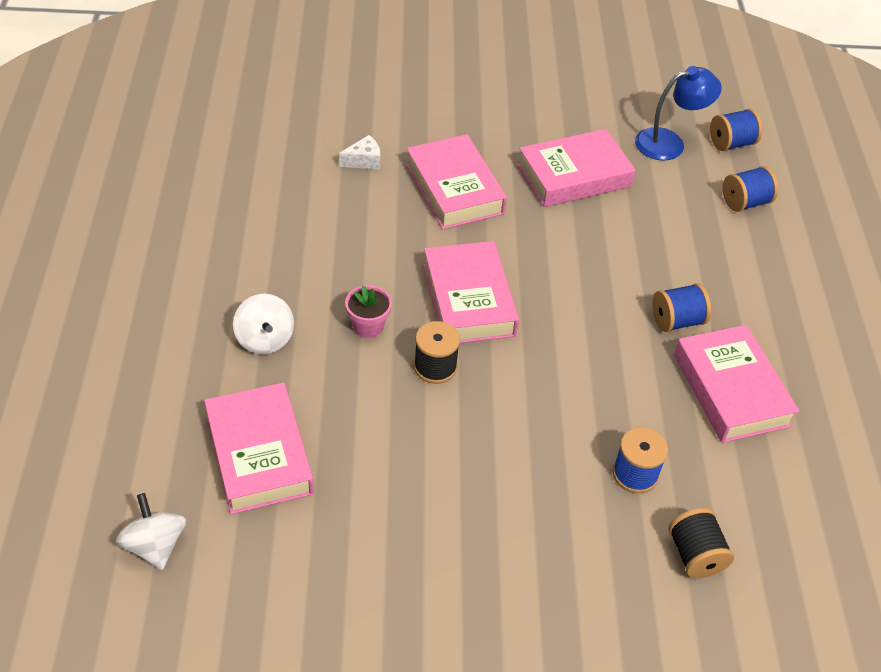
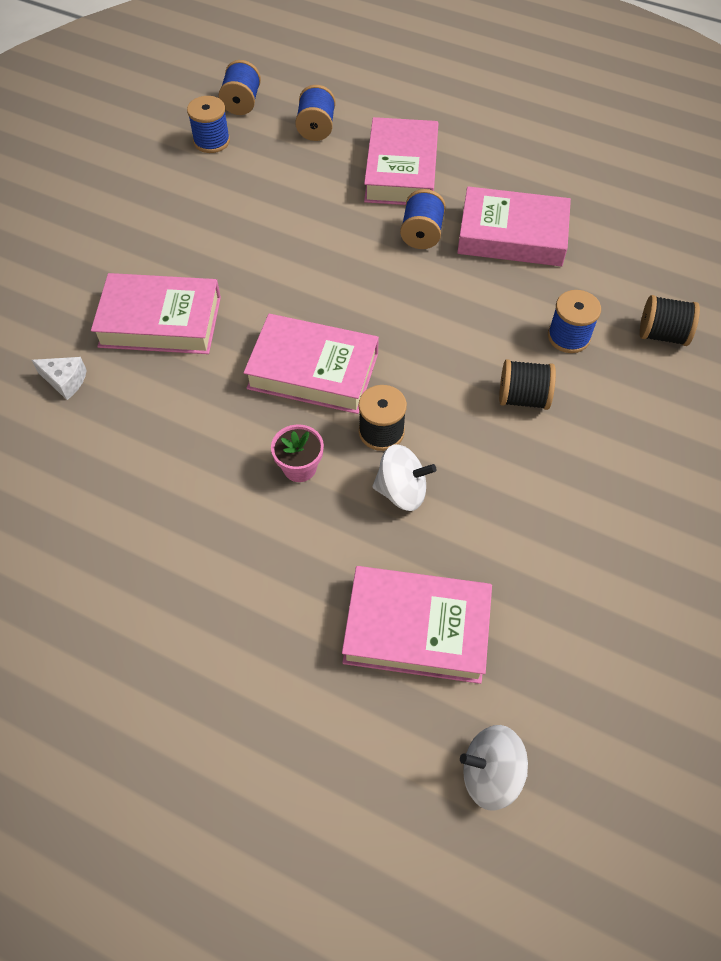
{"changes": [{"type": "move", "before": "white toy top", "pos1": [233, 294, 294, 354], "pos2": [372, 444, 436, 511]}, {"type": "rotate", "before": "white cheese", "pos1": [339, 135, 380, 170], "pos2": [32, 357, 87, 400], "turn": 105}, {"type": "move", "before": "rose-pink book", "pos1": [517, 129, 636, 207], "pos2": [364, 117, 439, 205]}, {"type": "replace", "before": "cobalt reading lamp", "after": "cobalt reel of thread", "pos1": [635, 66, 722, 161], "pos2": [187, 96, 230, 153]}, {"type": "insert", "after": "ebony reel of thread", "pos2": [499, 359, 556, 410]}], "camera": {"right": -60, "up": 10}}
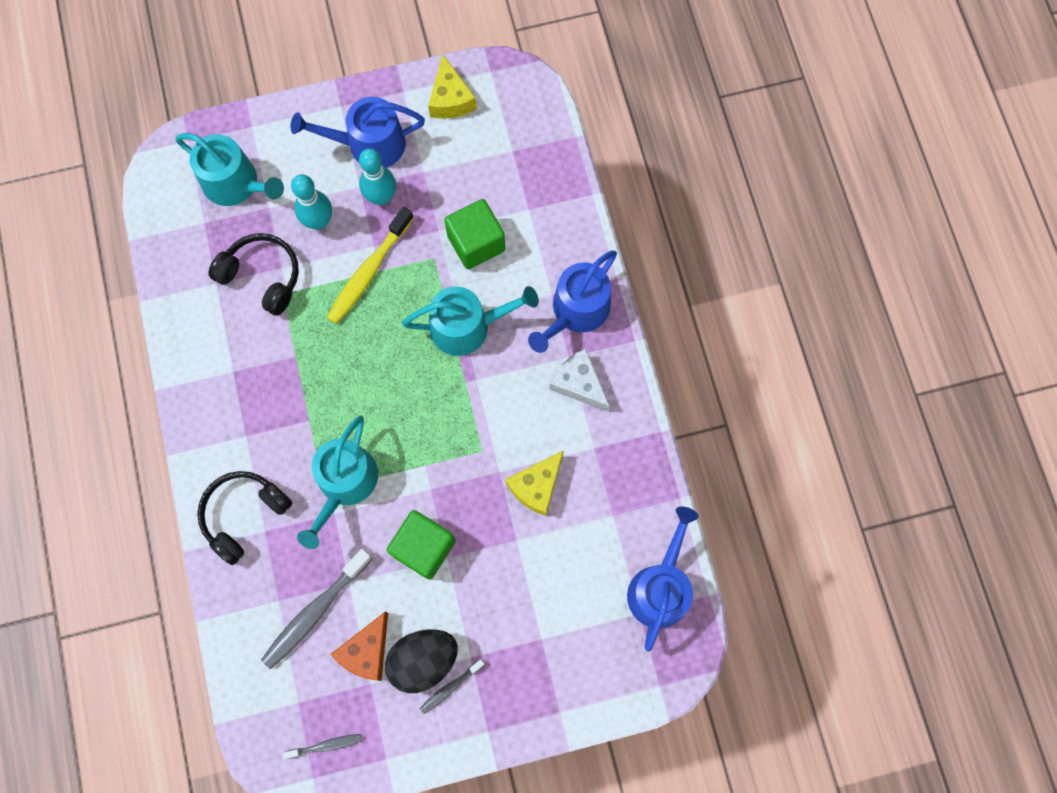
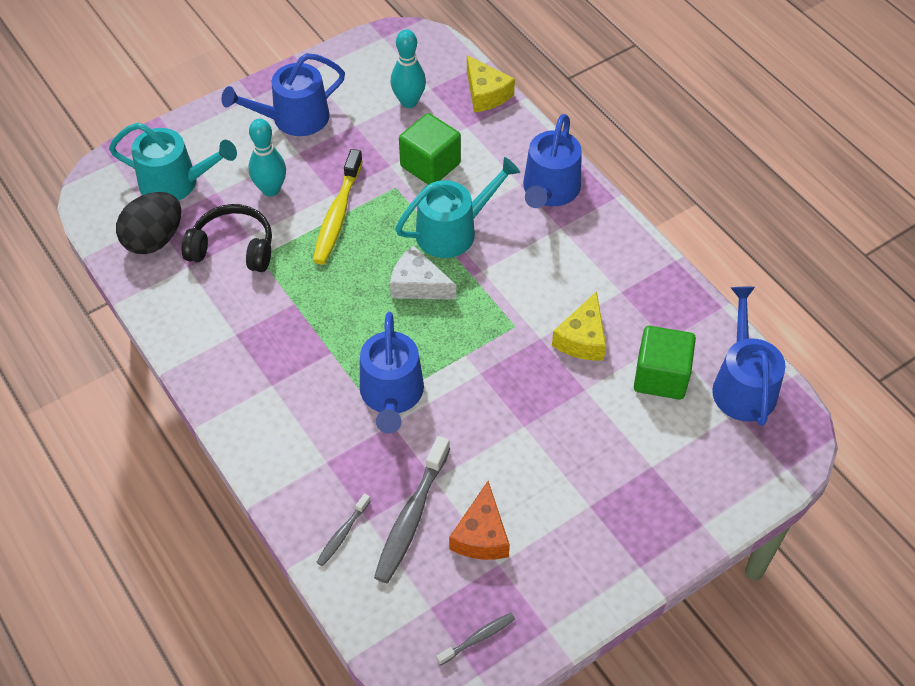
{"changes": [{"type": "delete", "before": "ebony headset", "pos1": [197, 471, 292, 565]}, {"type": "recolor", "before": "aqua watering pot", "after": "cobalt watering pot", "pos1": [297, 415, 378, 549], "pos2": [360, 312, 424, 434]}, {"type": "move", "before": "aqua skittle", "pos1": [359, 149, 396, 205], "pos2": [391, 29, 426, 108]}, {"type": "move", "before": "ebony egg", "pos1": [385, 629, 458, 693], "pos2": [116, 192, 181, 254]}, {"type": "move", "before": "green cube", "pos1": [387, 510, 456, 580], "pos2": [634, 326, 696, 400]}, {"type": "move", "before": "grey dental brush", "pos1": [420, 659, 485, 714], "pos2": [316, 493, 371, 566]}, {"type": "move", "before": "golden cheese", "pos1": [428, 54, 477, 118], "pos2": [467, 55, 515, 112]}, {"type": "move", "before": "white cheese", "pos1": [549, 349, 610, 412], "pos2": [390, 245, 456, 300]}], "camera": {"right": -20, "up": -20}}
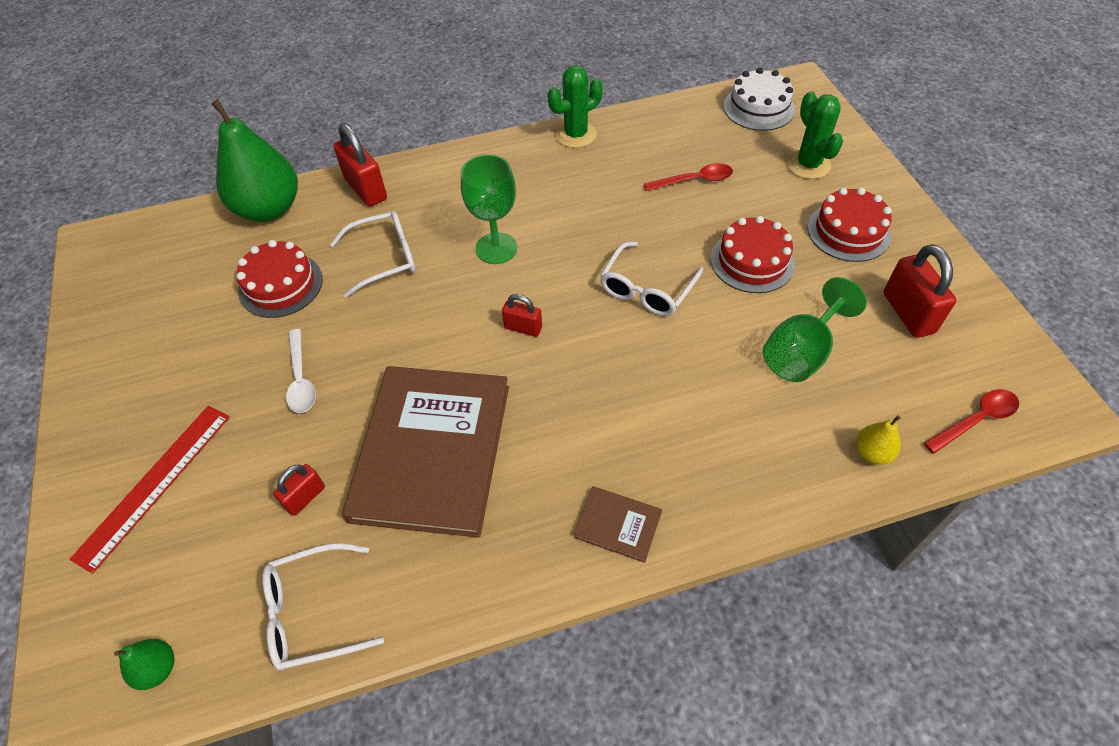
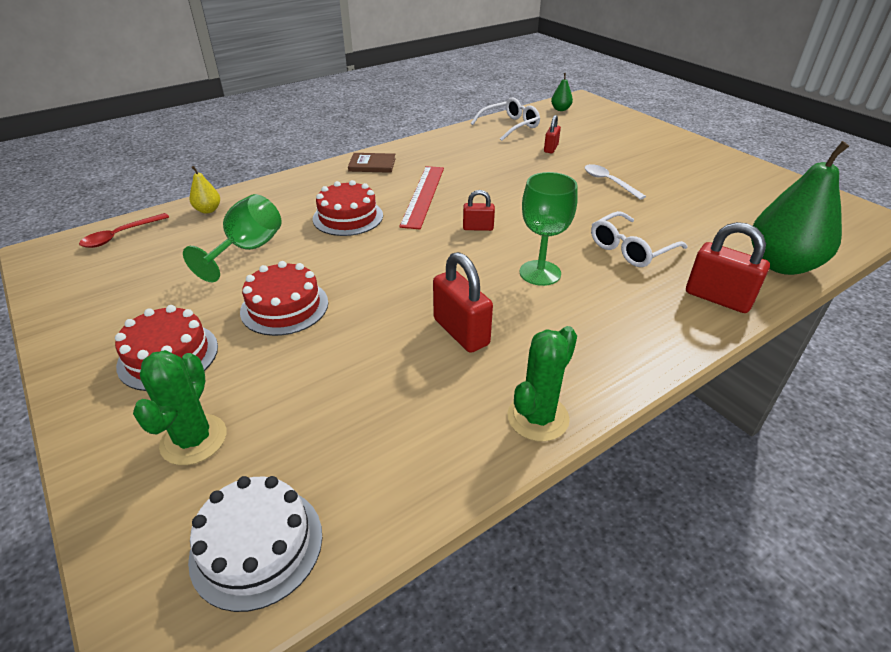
{"changes": [{"type": "move", "before": "scarlet ruler", "pos1": [70, 406, 230, 574], "pos2": [399, 166, 444, 229]}, {"type": "move", "before": "scarlet gateau", "pos1": [237, 240, 323, 318], "pos2": [313, 180, 383, 236]}, {"type": "delete", "before": "dark brown book", "pos1": [342, 366, 509, 538]}, {"type": "delete", "before": "white glasses", "pos1": [600, 241, 703, 316]}, {"type": "delete", "before": "scarlet teaspoon", "pos1": [644, 163, 733, 191]}, {"type": "rotate", "before": "green saguaro cactus", "pos1": [787, 91, 843, 179], "pos2": [133, 350, 226, 465], "turn": 45}, {"type": "move", "before": "scarlet padlock", "pos1": [884, 244, 956, 338], "pos2": [433, 252, 493, 353]}], "camera": {"right": 160, "up": -15}}
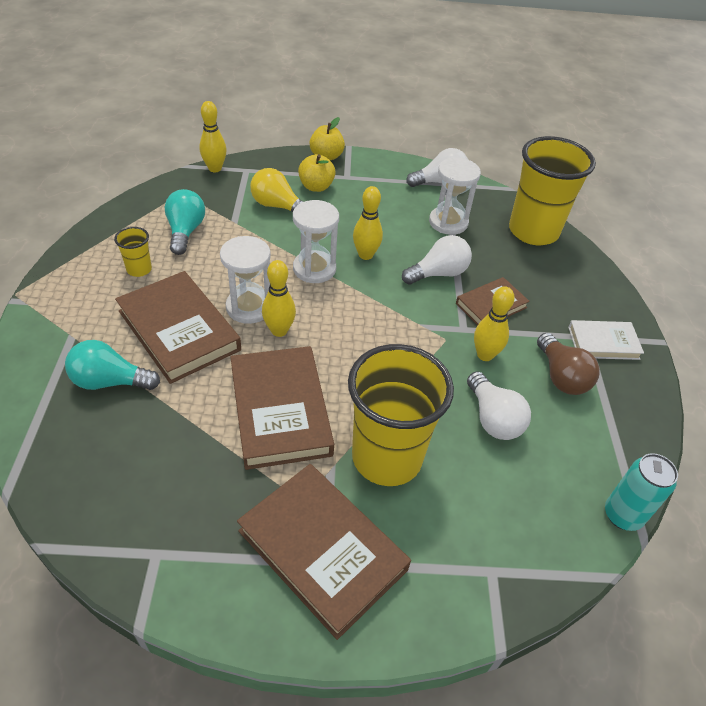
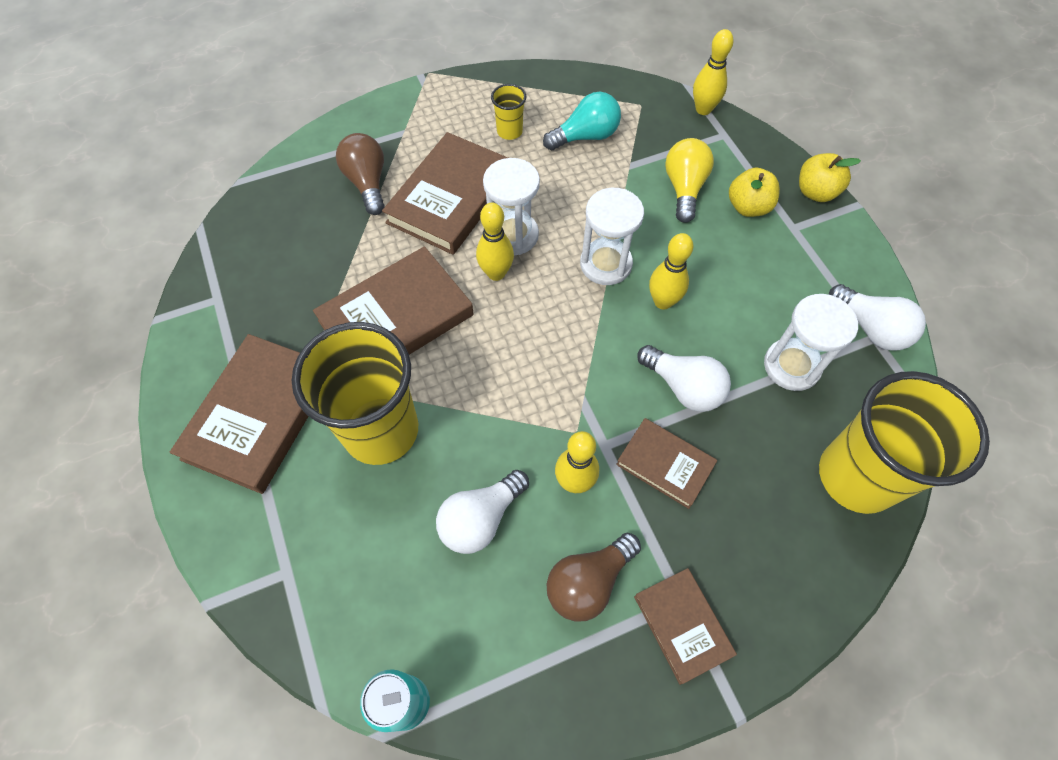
{"changes": [{"type": "recolor", "before": "aqua light bulb", "after": "dark brown light bulb", "pos1": [65, 340, 160, 390], "pos2": [336, 133, 385, 215]}, {"type": "recolor", "before": "white book", "after": "dark brown book", "pos1": [568, 320, 644, 360], "pos2": [634, 568, 737, 685]}], "camera": {"right": 70, "up": 15}}
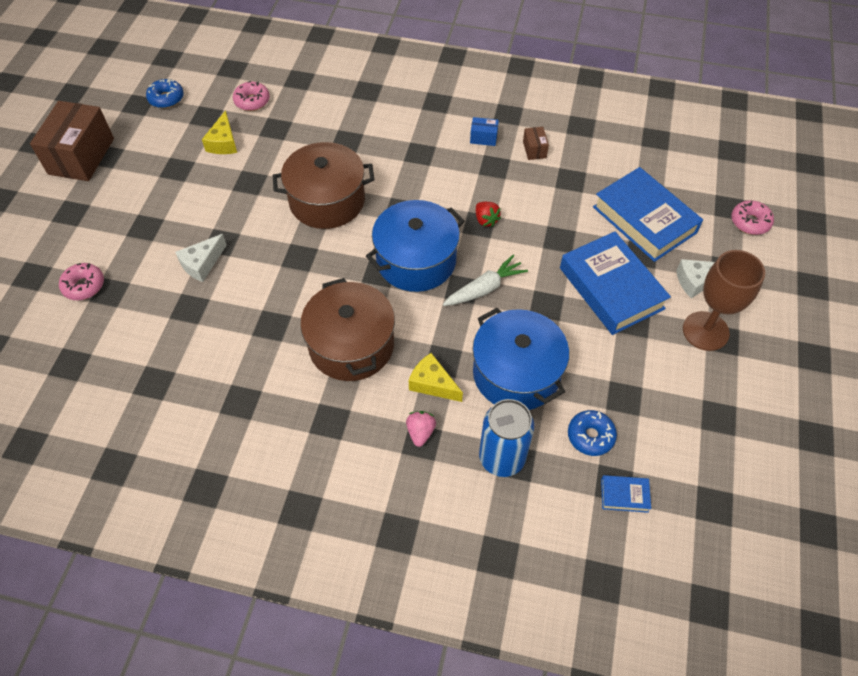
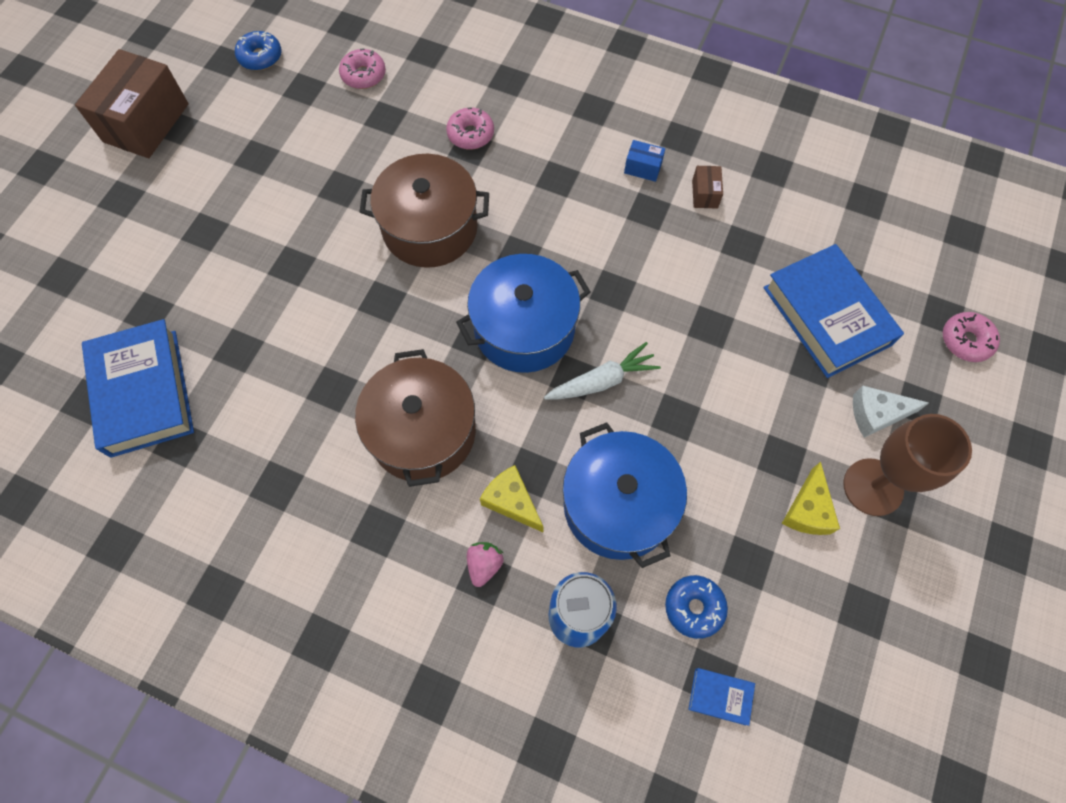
{"changes": [{"type": "move", "before": "rose-pink donut", "pos1": [59, 263, 104, 300], "pos2": [446, 107, 494, 150]}, {"type": "delete", "before": "white cheese", "pos1": [175, 234, 227, 282]}, {"type": "move", "before": "golden cheese", "pos1": [202, 110, 237, 154], "pos2": [782, 462, 840, 535]}, {"type": "delete", "before": "scarlet berry", "pos1": [476, 202, 501, 227]}, {"type": "move", "before": "cobalt book", "pos1": [560, 231, 671, 335], "pos2": [82, 319, 194, 458]}], "camera": {"right": 10, "up": 10}}
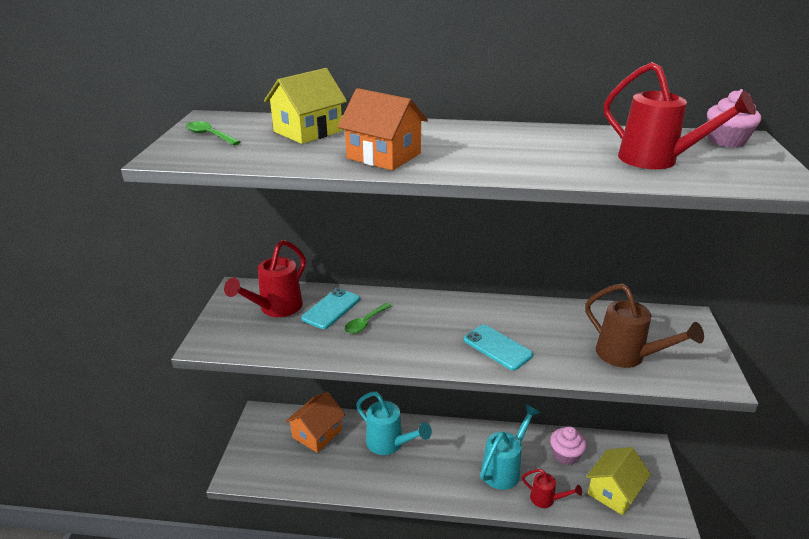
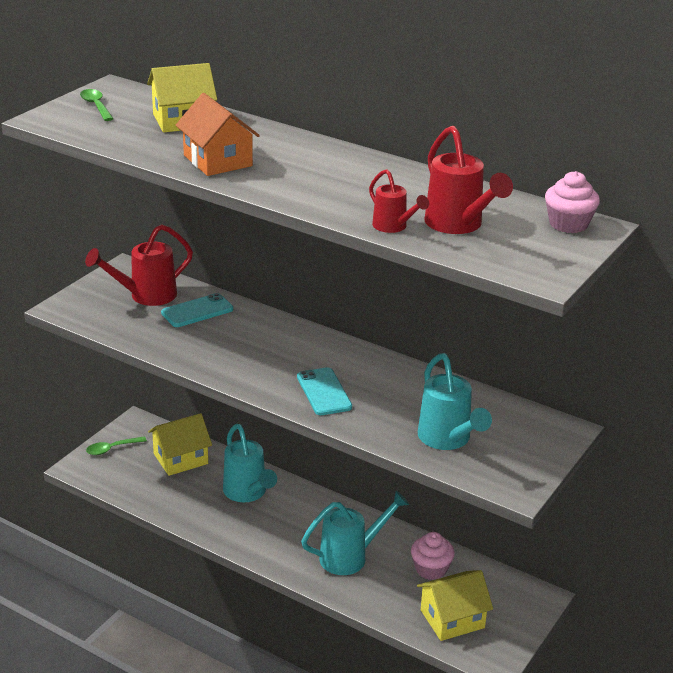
{"changes": [{"type": "recolor", "before": "orange-coloured cottage", "after": "golden cottage", "pos1": [285, 392, 345, 453], "pos2": [148, 413, 212, 476]}, {"type": "move", "before": "green teaspoon", "pos1": [345, 303, 391, 334], "pos2": [86, 436, 147, 455]}, {"type": "move", "before": "scarlet watering pot", "pos1": [522, 469, 582, 508], "pos2": [369, 169, 429, 233]}, {"type": "recolor", "before": "dark brown watering pot", "after": "aqua watering pot", "pos1": [585, 284, 704, 368], "pos2": [418, 353, 492, 450]}], "camera": {"right": 25, "up": 0}}
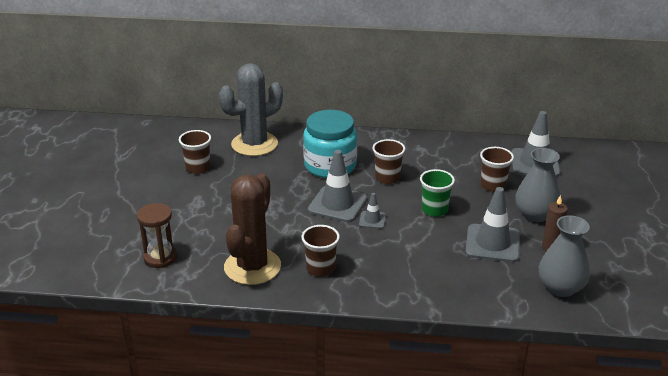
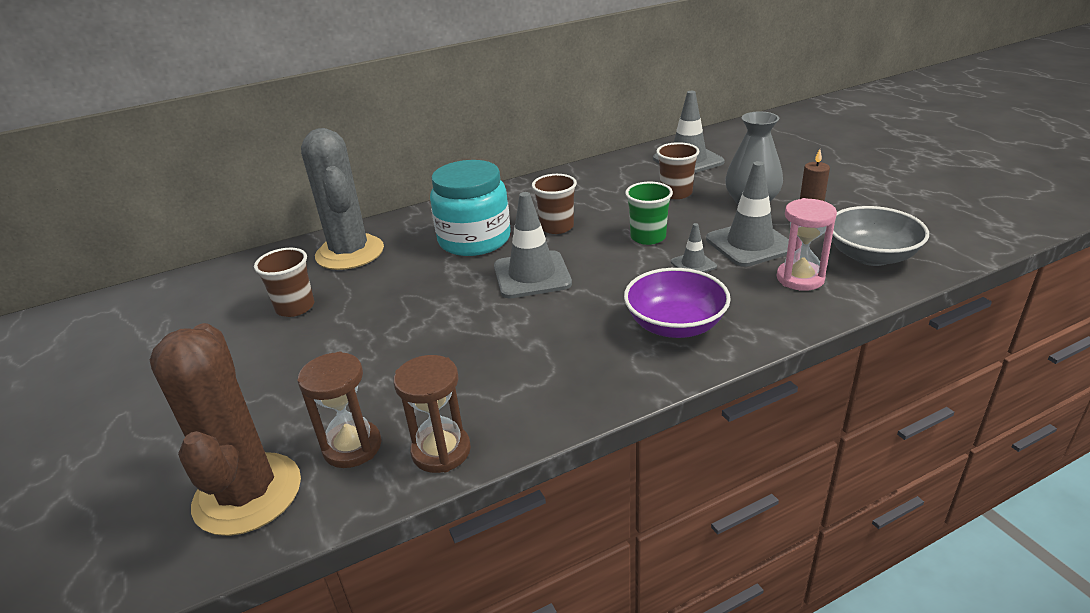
{"changes": [{"type": "rotate", "before": "grey saguaro cactus", "pos1": [219, 63, 283, 156], "pos2": [301, 128, 384, 270], "turn": -45}, {"type": "move", "before": "dark brown saguaro cactus", "pos1": [224, 173, 281, 285], "pos2": [150, 323, 301, 536]}, {"type": "delete", "before": "dark brown beaker", "pos1": [301, 225, 340, 277]}, {"type": "move", "before": "grey road cone", "pos1": [359, 193, 386, 229], "pos2": [671, 223, 717, 273]}, {"type": "replace", "before": "grey tall vase", "after": "grey serving bowl", "pos1": [539, 215, 590, 297], "pos2": [832, 206, 929, 266]}, {"type": "insert", "after": "dark brown hourglass", "pos2": [393, 355, 471, 473]}, {"type": "insert", "after": "violet serving bowl", "pos2": [624, 268, 731, 338]}, {"type": "insert", "after": "rose-pink hourglass", "pos2": [777, 198, 837, 291]}], "camera": {"right": -30, "up": 0}}
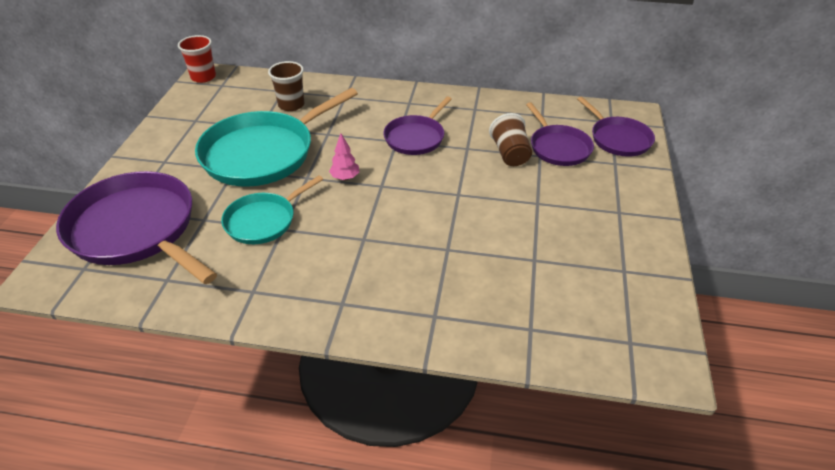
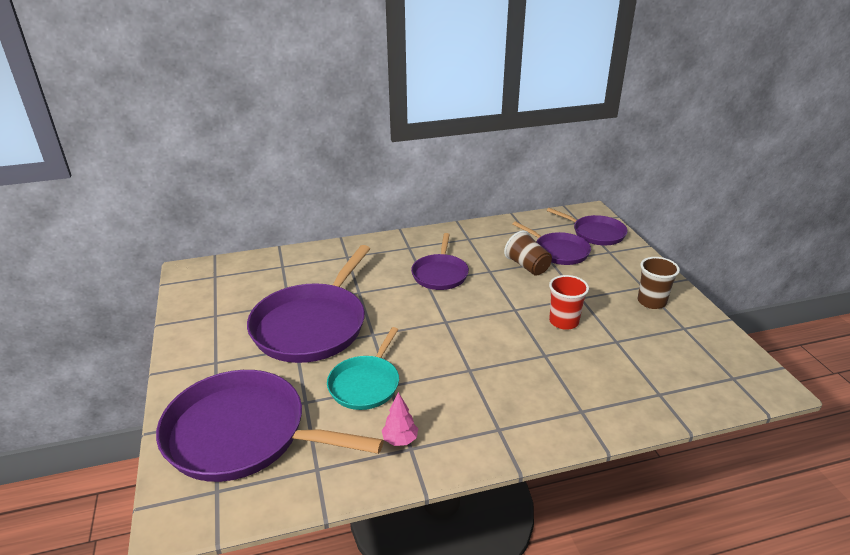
{"changes": [{"type": "move", "before": "scarlet beaker", "pos1": [178, 35, 216, 83], "pos2": [549, 275, 589, 330]}, {"type": "recolor", "before": "aqua pan", "after": "violet pan", "pos1": [195, 88, 358, 187], "pos2": [247, 245, 370, 363]}, {"type": "move", "before": "dark brown beaker", "pos1": [268, 61, 304, 111], "pos2": [638, 257, 680, 309]}, {"type": "move", "before": "rose-pink fir tree", "pos1": [329, 133, 359, 180], "pos2": [382, 392, 418, 446]}], "camera": {"right": -25, "up": -10}}
